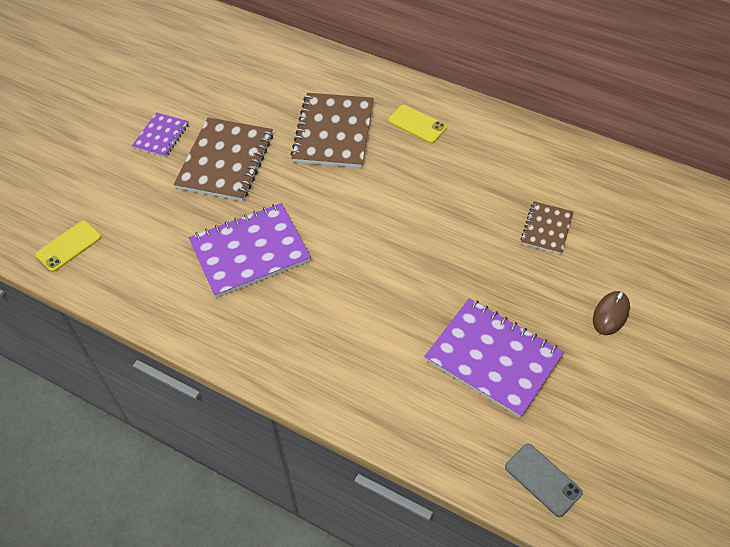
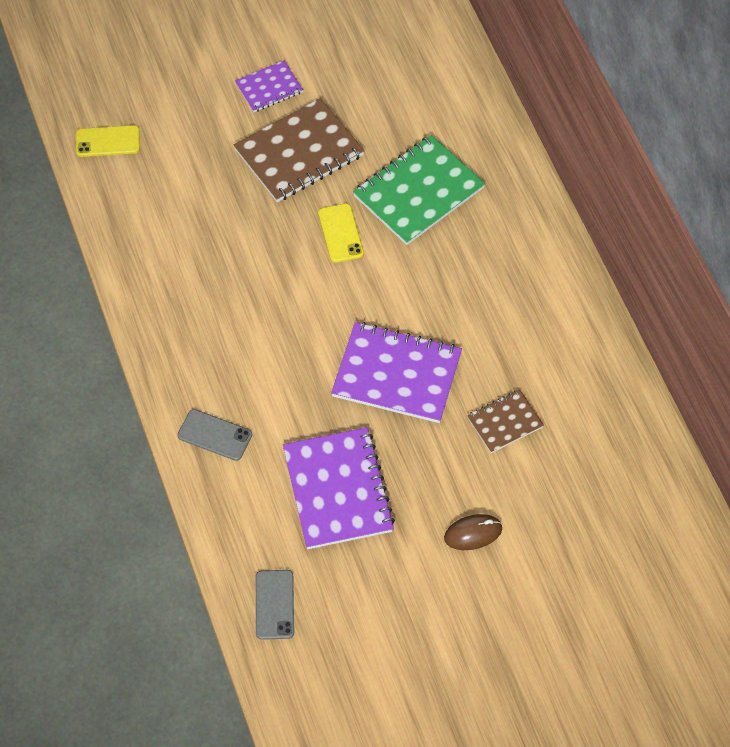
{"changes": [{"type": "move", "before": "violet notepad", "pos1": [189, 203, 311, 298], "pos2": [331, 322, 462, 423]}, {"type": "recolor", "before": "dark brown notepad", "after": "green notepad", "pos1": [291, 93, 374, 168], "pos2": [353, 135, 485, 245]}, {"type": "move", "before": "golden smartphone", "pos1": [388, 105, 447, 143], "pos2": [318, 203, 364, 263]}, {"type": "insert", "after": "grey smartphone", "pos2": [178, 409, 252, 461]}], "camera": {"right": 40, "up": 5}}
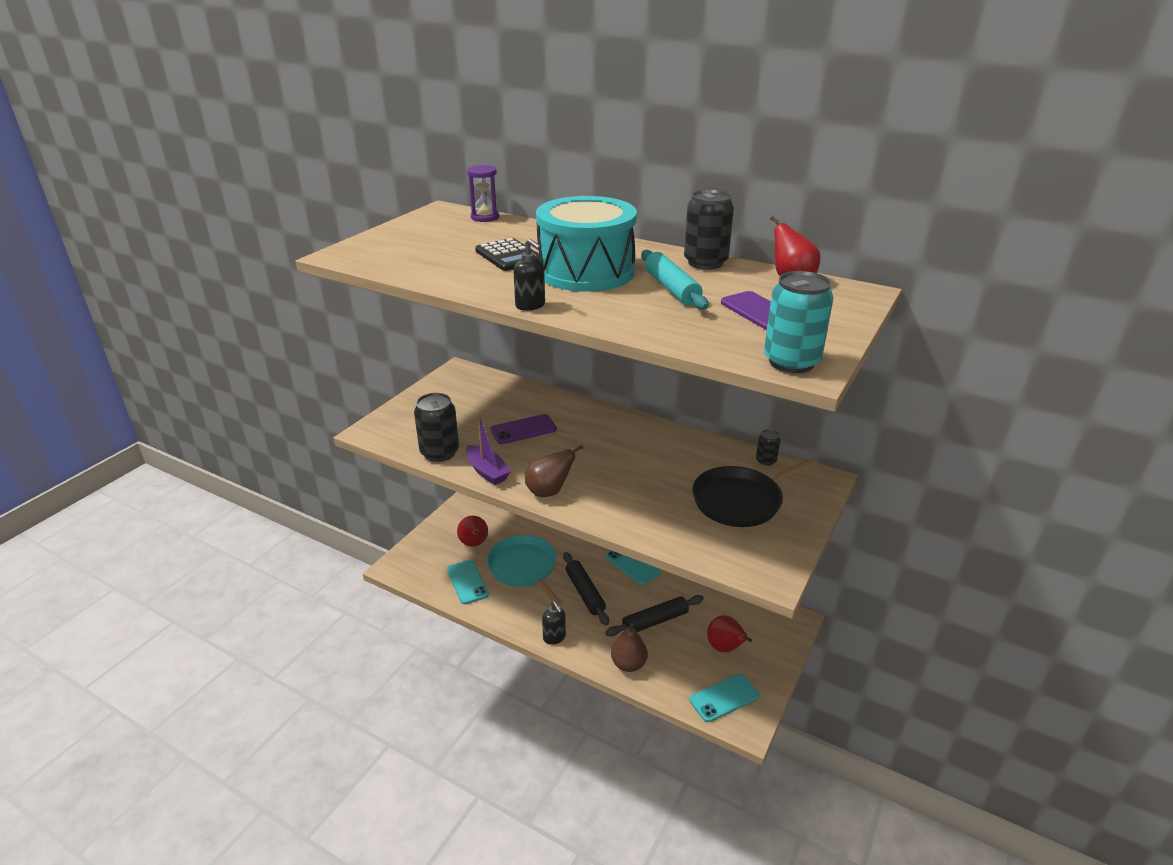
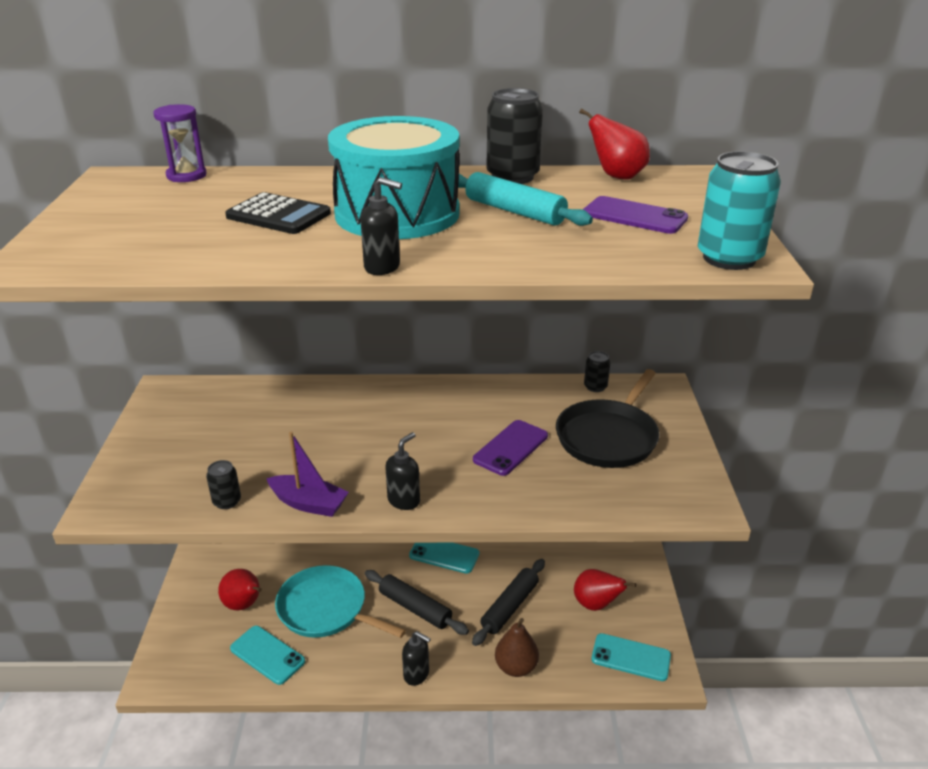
{"changes": [{"type": "resize", "before": "ebony tin", "pos1": [414, 393, 459, 462], "pos2": [206, 460, 241, 509], "scale": 0.53}, {"type": "move", "before": "violet smartphone", "pos1": [490, 414, 557, 444], "pos2": [473, 420, 548, 476]}, {"type": "replace", "before": "dark brown pear", "after": "ebony soap dispenser", "pos1": [525, 445, 583, 497], "pos2": [385, 432, 420, 510]}, {"type": "rotate", "before": "aqua smartphone", "pos1": [689, 674, 760, 722], "pos2": [591, 633, 671, 681], "turn": 75}], "camera": {"right": -30, "up": 0}}
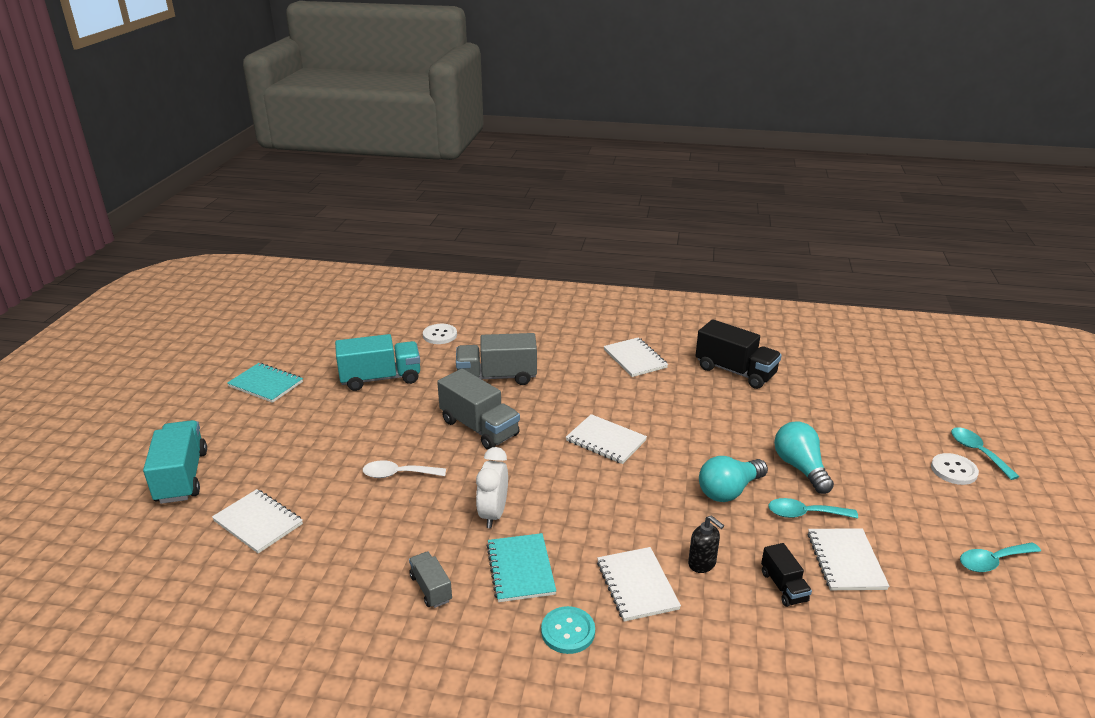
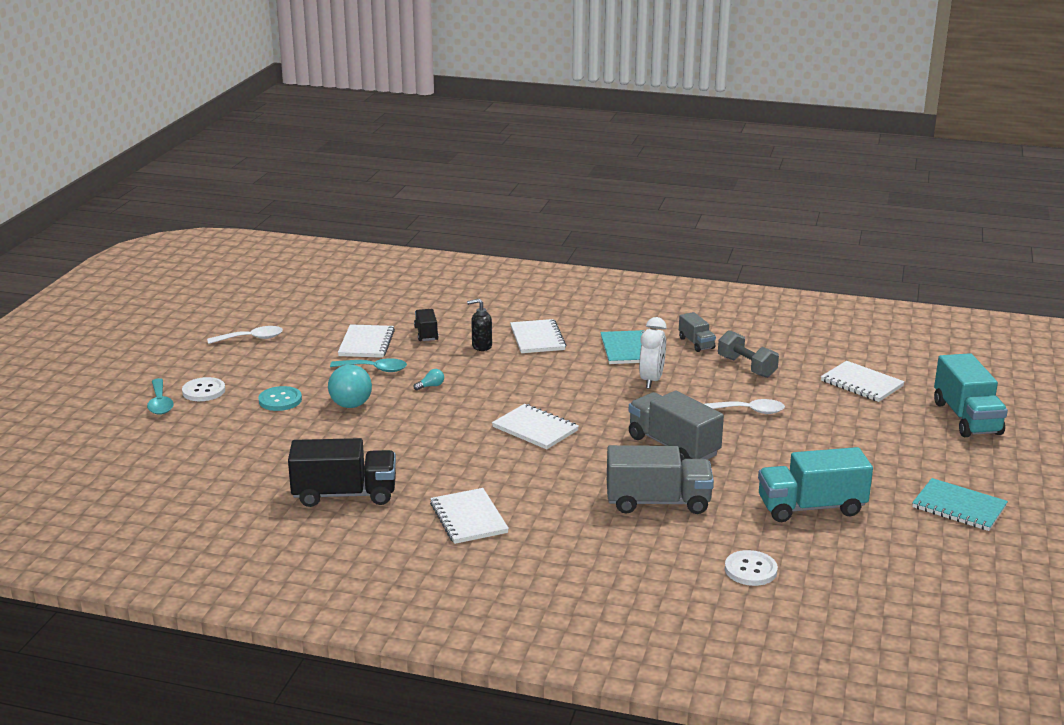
{"changes": [{"type": "move", "before": "aqua sewing button", "pos1": [541, 606, 595, 654], "pos2": [258, 386, 302, 411]}, {"type": "rotate", "before": "ebony soap dispenser", "pos1": [688, 515, 724, 573], "pos2": [467, 299, 492, 351], "turn": -60}, {"type": "rotate", "before": "ebony toy truck", "pos1": [696, 319, 782, 389], "pos2": [288, 438, 396, 507], "turn": 135}, {"type": "resize", "before": "aqua light bulb", "pos1": [699, 456, 768, 502], "pos2": [413, 369, 444, 390], "scale": 0.42}, {"type": "recolor", "before": "aqua teaspoon", "after": "white teaspoon", "pos1": [960, 542, 1041, 572], "pos2": [207, 326, 283, 344]}, {"type": "insert", "after": "grey hand weight", "pos2": [718, 330, 779, 378]}], "camera": {"right": -175, "up": -5}}
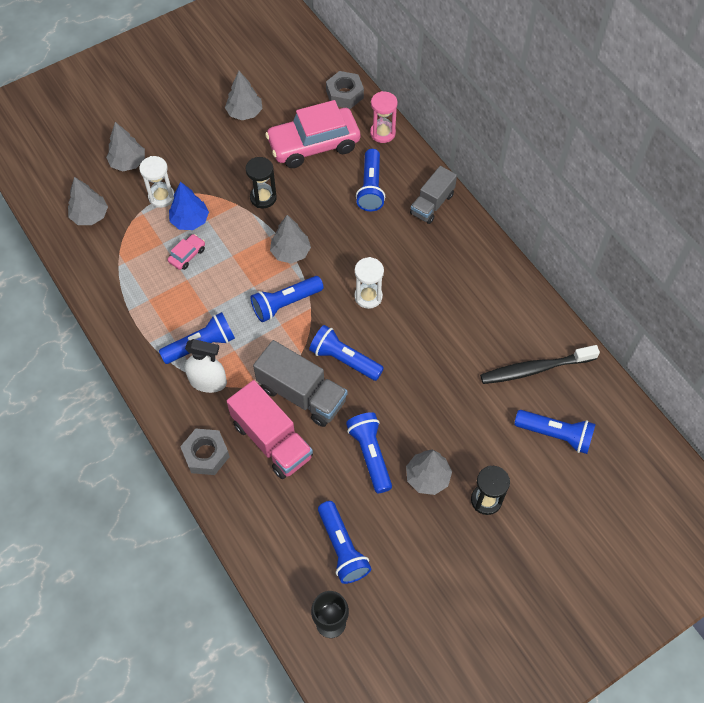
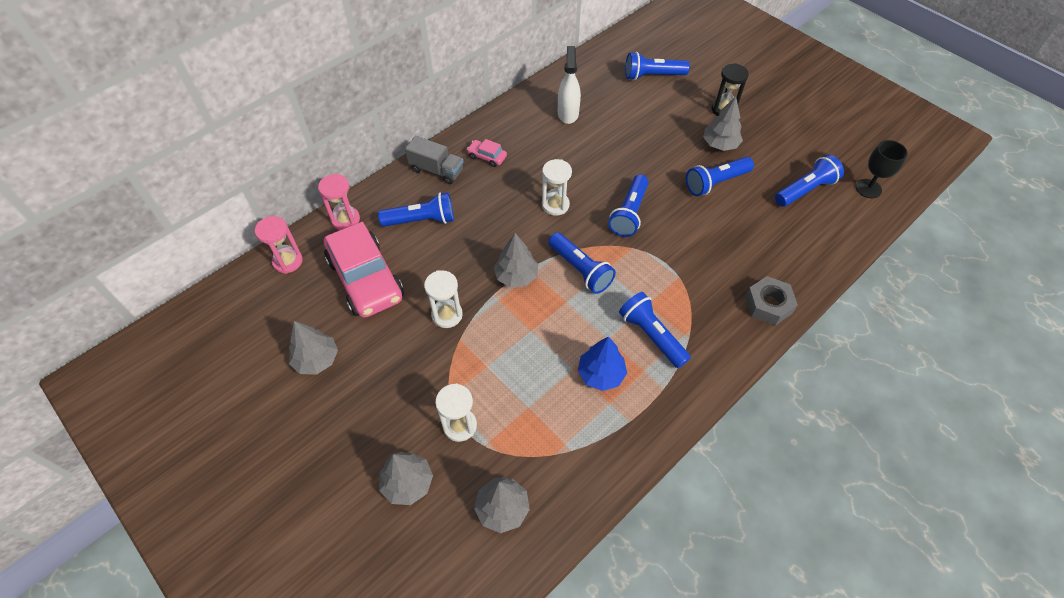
{"changes": [{"type": "move", "before": "rose-pink automobile", "pos1": [168, 234, 205, 270], "pos2": [467, 139, 507, 167]}, {"type": "move", "before": "cobalt fir tree", "pos1": [169, 182, 209, 230], "pos2": [578, 336, 627, 391]}, {"type": "move", "before": "white spray bottle", "pos1": [185, 339, 227, 393], "pos2": [558, 46, 581, 124]}, {"type": "delete", "before": "rose-pink toy truck", "pos1": [227, 380, 313, 479]}, {"type": "recolor", "before": "ebony hourglass", "after": "white hourglass", "pos1": [246, 157, 277, 208], "pos2": [424, 270, 463, 328]}, {"type": "delete", "before": "grey toy truck", "pos1": [253, 340, 348, 427]}, {"type": "replace", "before": "grey hexagon nut", "after": "rose-pink hourglass", "pos1": [326, 71, 364, 109], "pos2": [255, 216, 303, 274]}, {"type": "delete", "before": "ebony dental brush", "pos1": [480, 345, 600, 384]}, {"type": "rotate", "before": "cobalt torch", "pos1": [514, 410, 596, 454], "pos2": [625, 52, 690, 80], "turn": -105}], "camera": {"right": -100, "up": -5}}
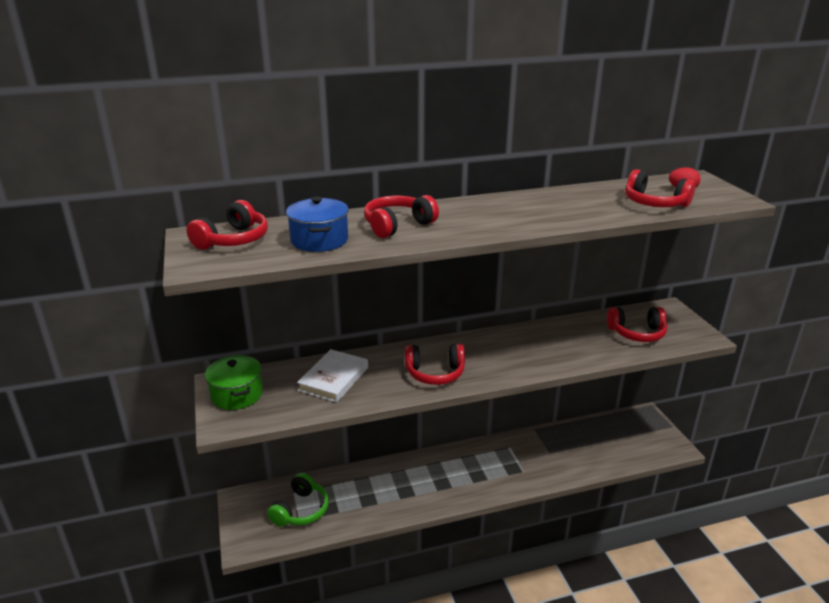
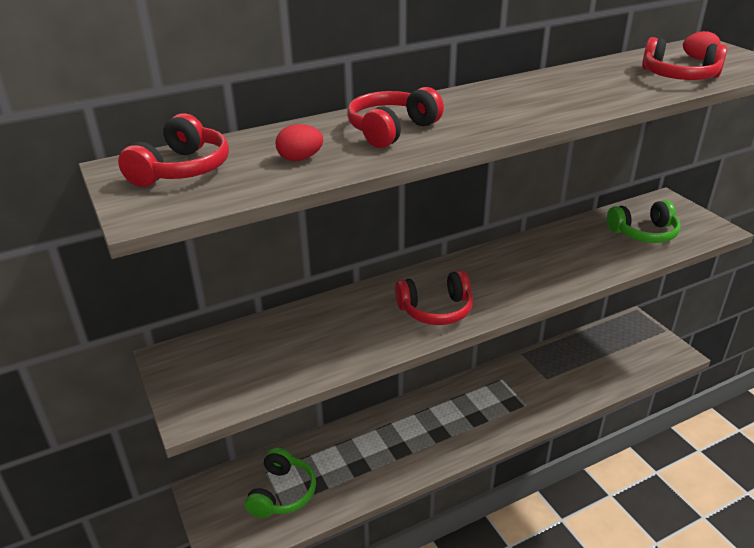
{"changes": [{"type": "delete", "before": "green stockpot", "pos1": [205, 355, 263, 410]}, {"type": "replace", "before": "cobalt stockpot", "after": "scarlet egg", "pos1": [286, 197, 349, 252], "pos2": [275, 124, 323, 161]}, {"type": "delete", "before": "white book", "pos1": [297, 349, 368, 402]}, {"type": "recolor", "before": "scarlet headset", "after": "green headset", "pos1": [607, 307, 667, 342], "pos2": [607, 200, 681, 243]}], "camera": {"right": -10, "up": 5}}
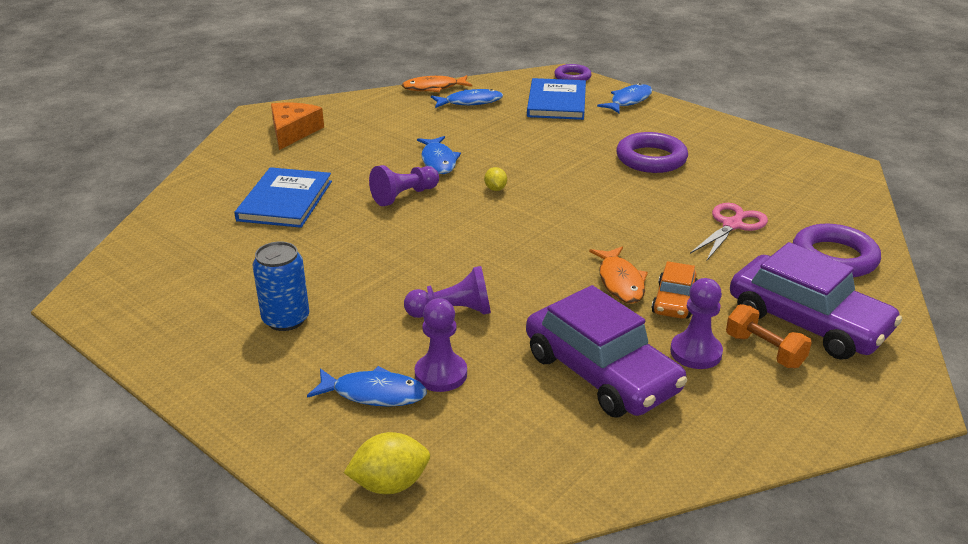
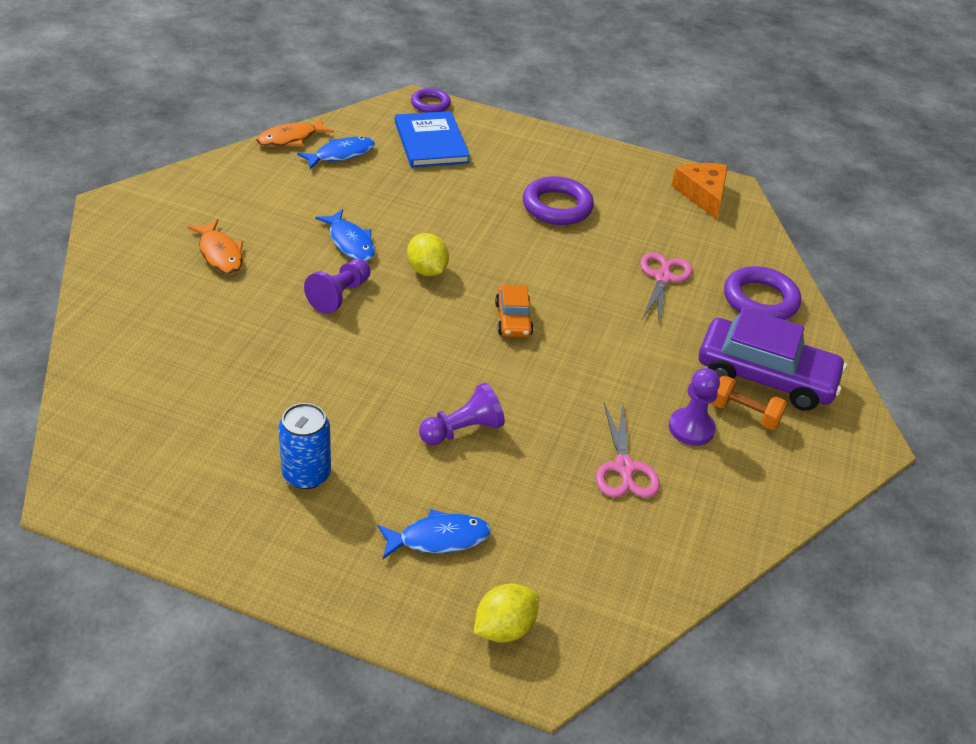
{"changes": [{"type": "delete", "before": "cobalt book", "pos1": [234, 167, 332, 228]}, {"type": "move", "before": "orange-coloured cheese", "pos1": [271, 103, 324, 150], "pos2": [671, 163, 728, 219]}, {"type": "delete", "before": "violet game pawn", "pos1": [415, 298, 467, 392]}, {"type": "resize", "before": "golden toy lemon", "pos1": [484, 167, 507, 191], "pos2": [407, 233, 449, 276], "scale": 1.7}, {"type": "replace", "before": "violet automobile", "after": "rose-pink shears", "pos1": [526, 285, 687, 418], "pos2": [596, 403, 660, 498]}, {"type": "move", "before": "orange-coloured fish", "pos1": [589, 247, 648, 304], "pos2": [188, 219, 243, 274]}, {"type": "delete", "before": "cobalt fish", "pos1": [597, 83, 652, 113]}, {"type": "move", "before": "orange-coloured automobile", "pos1": [652, 261, 698, 319], "pos2": [495, 285, 533, 337]}], "camera": {"right": -25, "up": 10}}
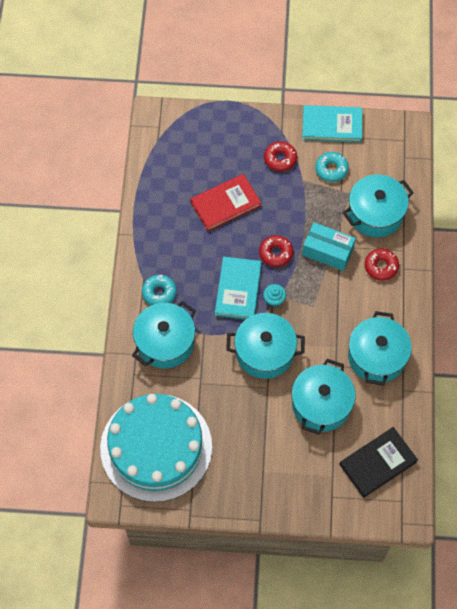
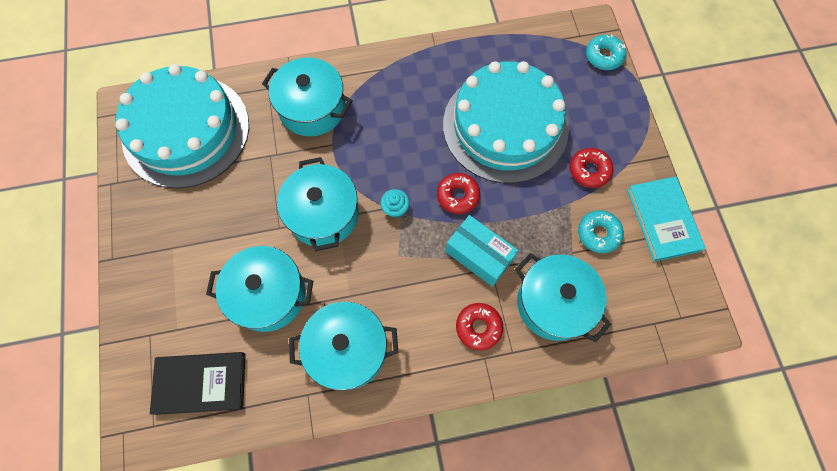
{"changes": [{"type": "move", "before": "aqua donut", "pos1": [142, 275, 177, 305], "pos2": [586, 34, 626, 70]}, {"type": "replace", "before": "scarlet book", "after": "aqua gateau", "pos1": [190, 174, 261, 231], "pos2": [443, 61, 569, 183]}, {"type": "delete", "before": "aqua book", "pos1": [215, 257, 262, 320]}, {"type": "rotate", "before": "aqua box", "pos1": [302, 222, 356, 271], "pos2": [446, 215, 519, 287], "turn": -60}, {"type": "rotate", "before": "ebony book", "pos1": [339, 427, 418, 498], "pos2": [150, 352, 245, 415], "turn": -45}], "camera": {"right": 75, "up": 5}}
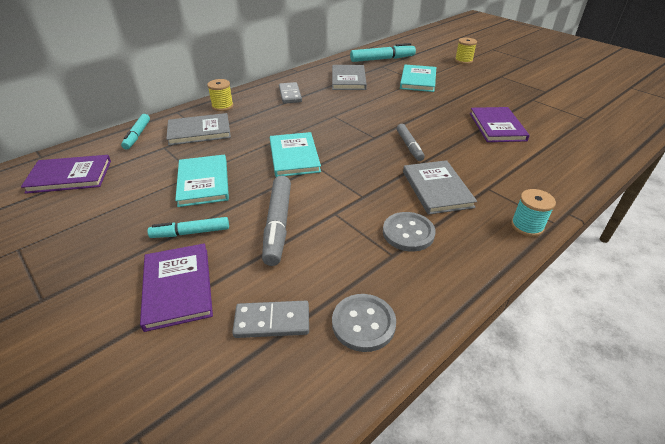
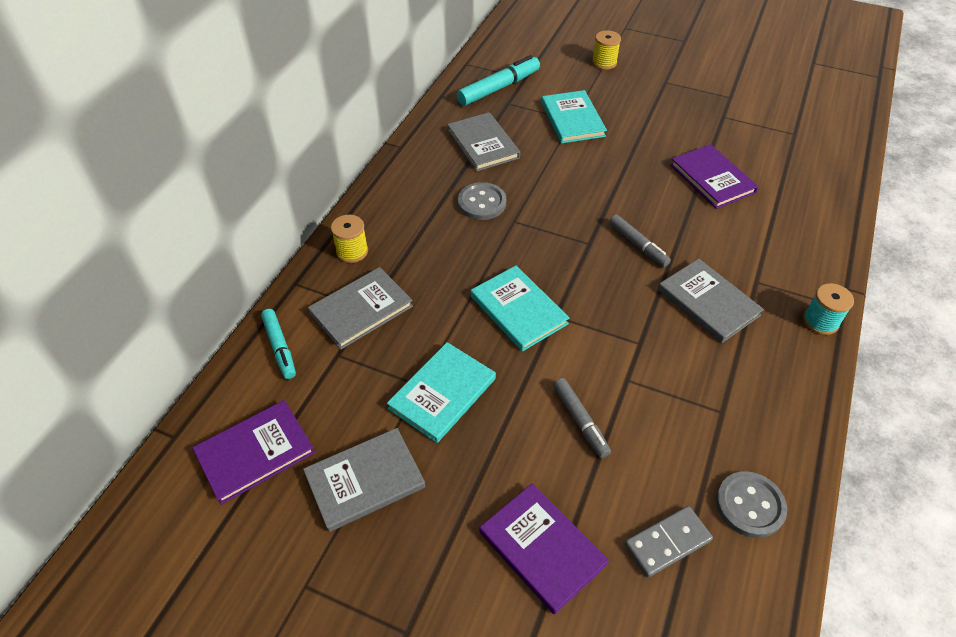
{"changes": [{"type": "delete", "before": "aqua marker", "pos1": [147, 217, 229, 238]}, {"type": "rotate", "before": "aqua book", "pos1": [175, 155, 229, 207], "pos2": [387, 342, 496, 443], "turn": 75}, {"type": "resize", "before": "grey marker", "pos1": [262, 176, 291, 266], "pos2": [553, 378, 611, 458], "scale": 0.64}, {"type": "delete", "before": "grey domino tile", "pos1": [279, 82, 302, 104]}, {"type": "move", "before": "grey sewing button", "pos1": [383, 212, 436, 252], "pos2": [458, 182, 506, 220]}, {"type": "insert", "after": "grey book", "pos2": [303, 428, 425, 532]}], "camera": {"right": -25, "up": 10}}
